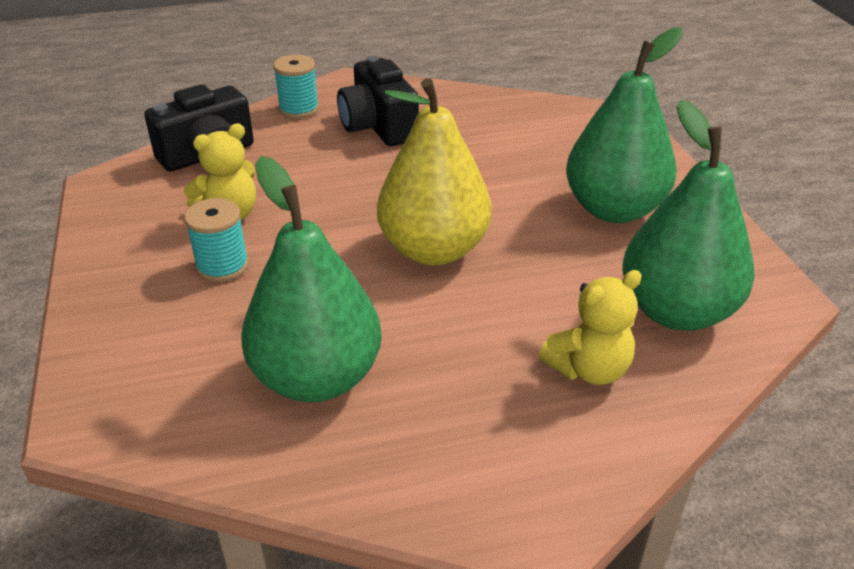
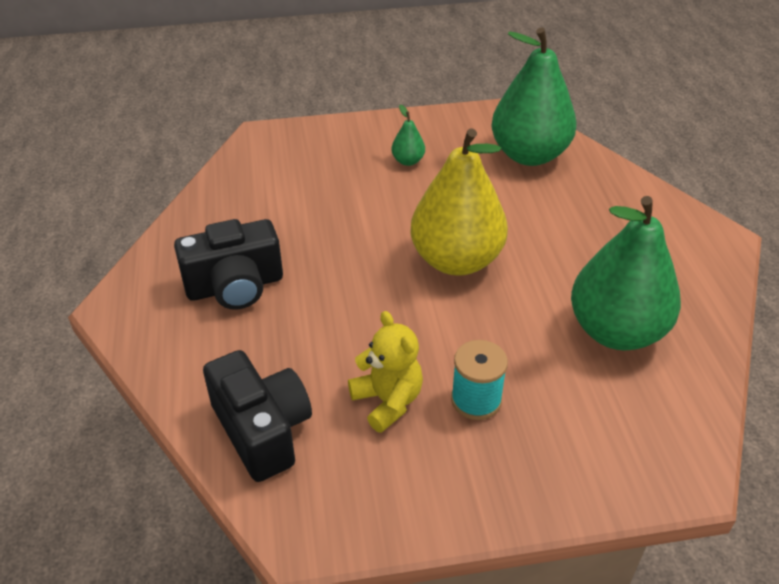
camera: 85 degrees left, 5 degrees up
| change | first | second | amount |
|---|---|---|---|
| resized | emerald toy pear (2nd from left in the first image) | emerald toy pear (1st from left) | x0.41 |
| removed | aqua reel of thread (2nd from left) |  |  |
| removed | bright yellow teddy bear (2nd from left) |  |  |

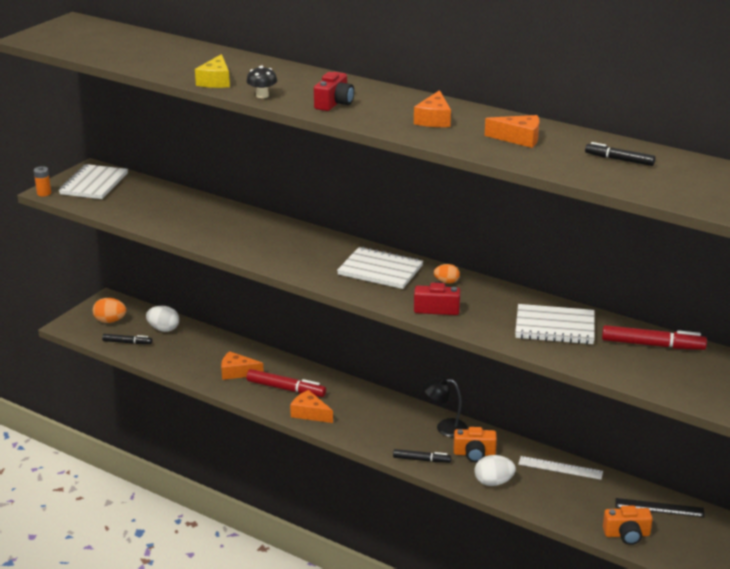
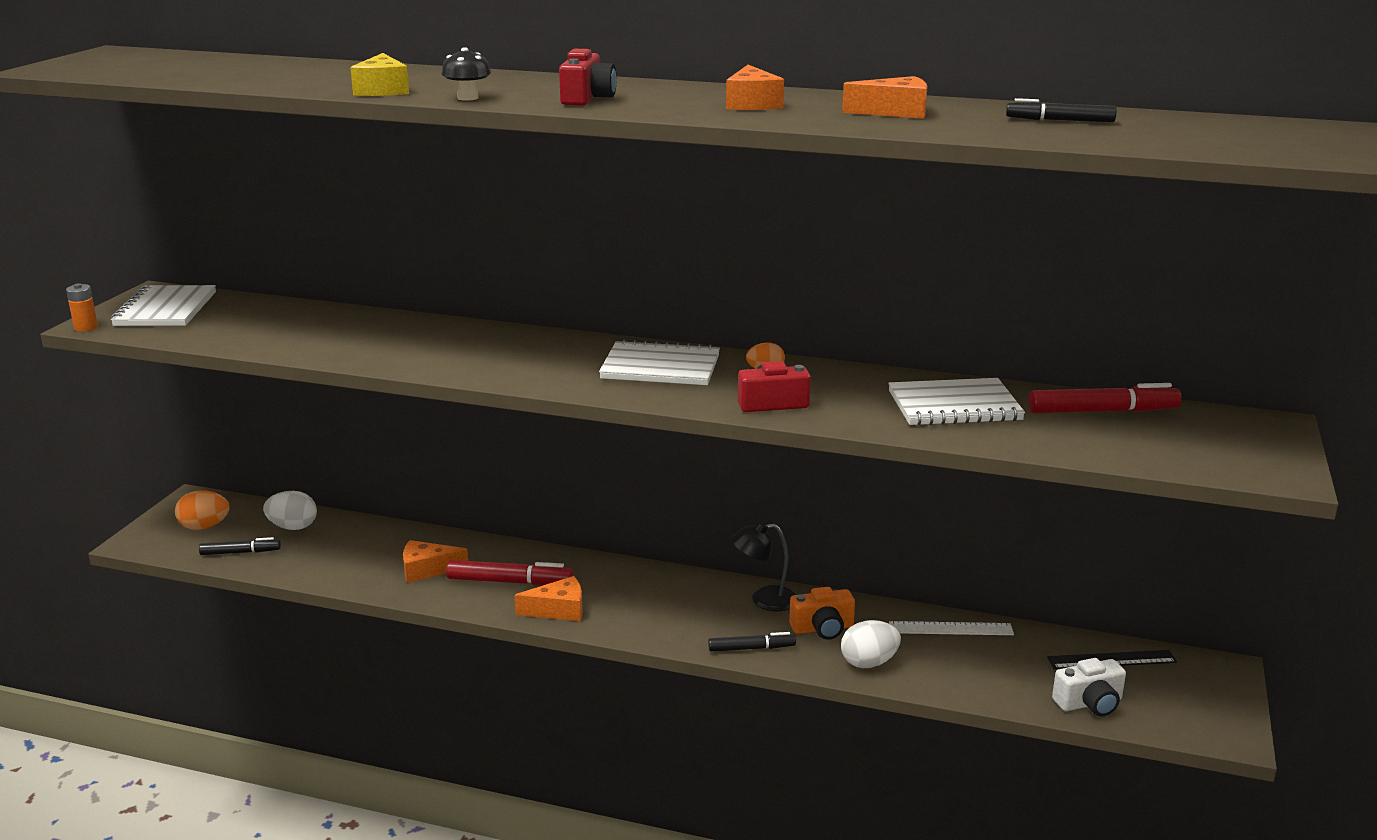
camera: 15 degrees left, 5 degrees down
| change | first | second | amount |
|---|---|---|---|
| turned | orange-coloured cheese wedge (2nd from left) |  | 150 degrees clockwise |
| recoloured | orange-coloured camera (2nd from left) | white camera |  |

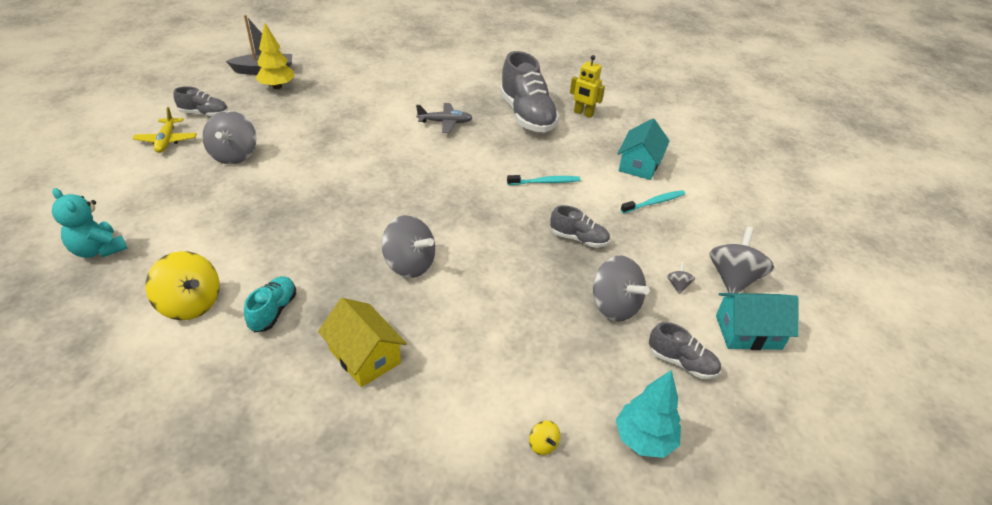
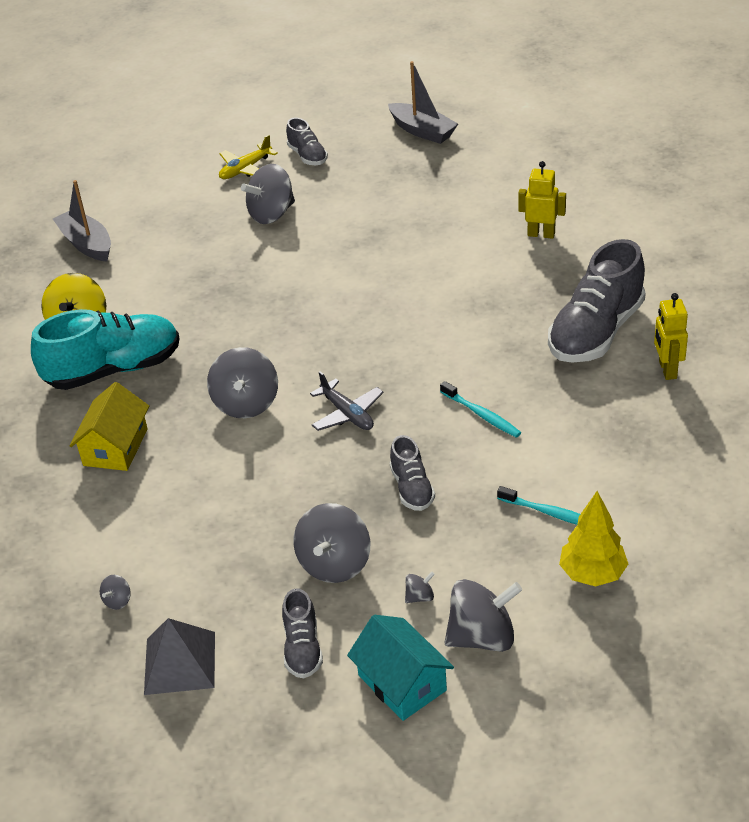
camera: 60 degrees right, 0 degrees up
| change | first | second | amount |
|---|---|---|---|
| resized | aqua shoe |  | x1.98 |
| replaced | aqua teddy bear | ash-grey toy boat (1st from left) |  |
| recoloured | bright yellow spinning top (2nd from left) | ash-grey spinning top (1st from left) |  |
| replaced | aqua fir tree | ash-grey pyramid |  |
| moved | ash-grey aeroplane |  |  |
| added |  | bright yellow toy robot (1st from left) |  |
| moved | bright yellow fir tree |  |  |
| removed | aqua toy house (1st from left) |  |  |

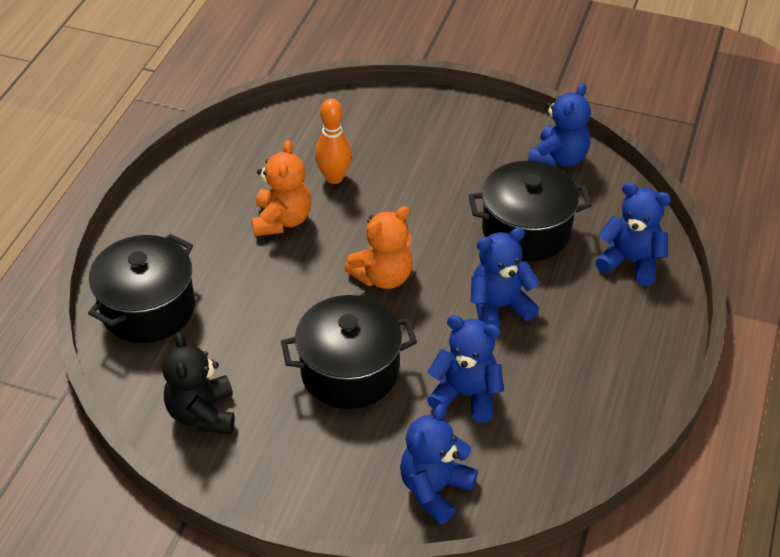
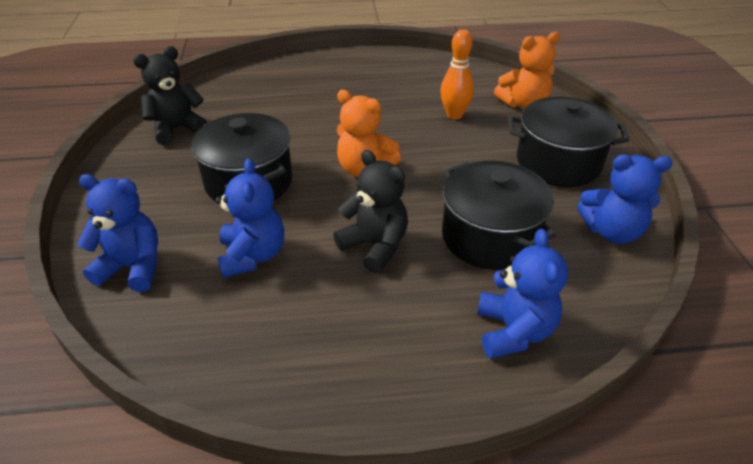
camera: 65 degrees right, 5 degrees down
| change | first | second | amount |
|---|---|---|---|
| recoloured | royal blue teddy bear (3rd from left) | black teddy bear (2nd from left) |  |
| moved | orange-coloured teddy bear (1st from left in the first image) | orange-coloured teddy bear (2nd from left) |  |
| moved | black stockpot (1st from left in the first image) | black stockpot (3rd from left) |  |

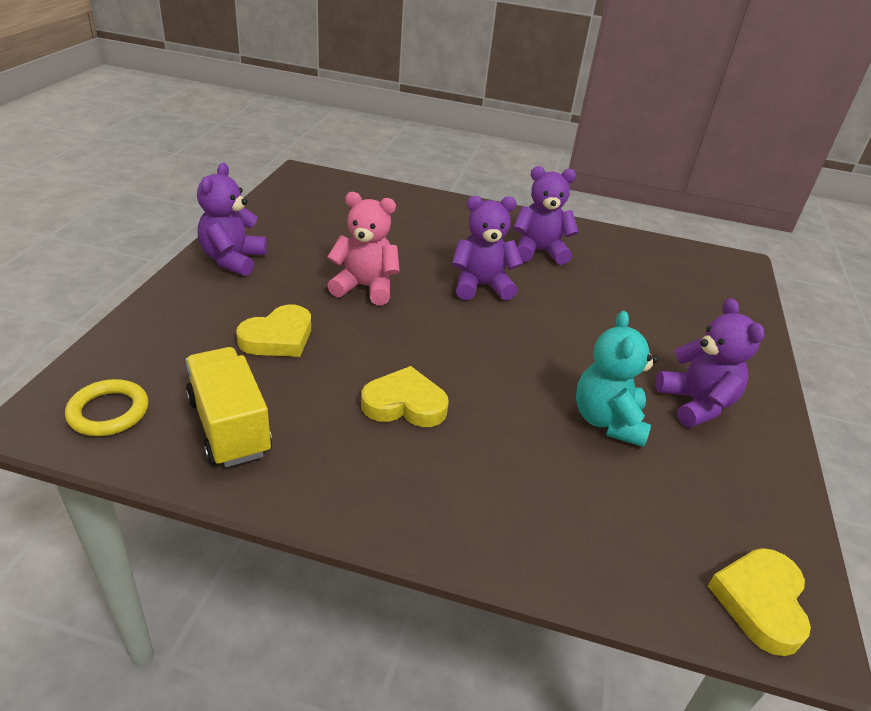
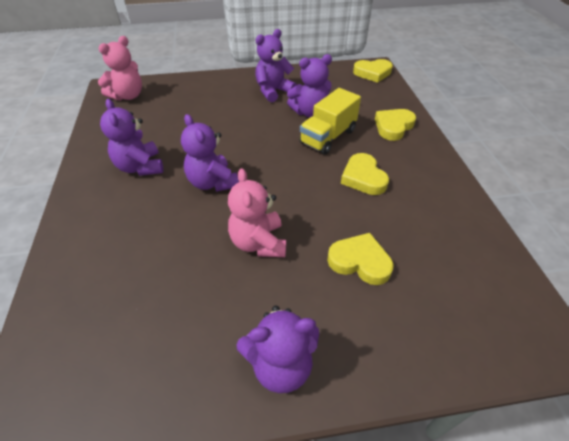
camera: 110 degrees left, 10 degrees up
| change | first | second | amount |
|---|---|---|---|
| added |  | pink teddy bear (1st from left) |  |
| recoloured | aqua teddy bear | royal purple teddy bear (5th from left) |  |
| moved | bright yellow toy truck |  |  |
| added |  | bright yellow heart shape (4th from left) |  |
| removed | bright yellow torus |  |  |

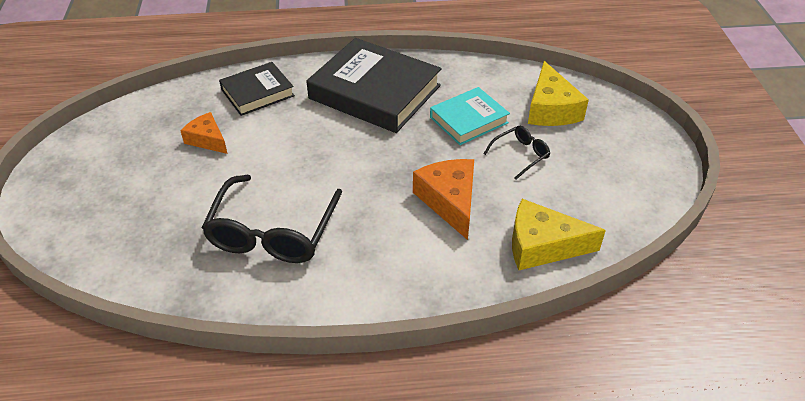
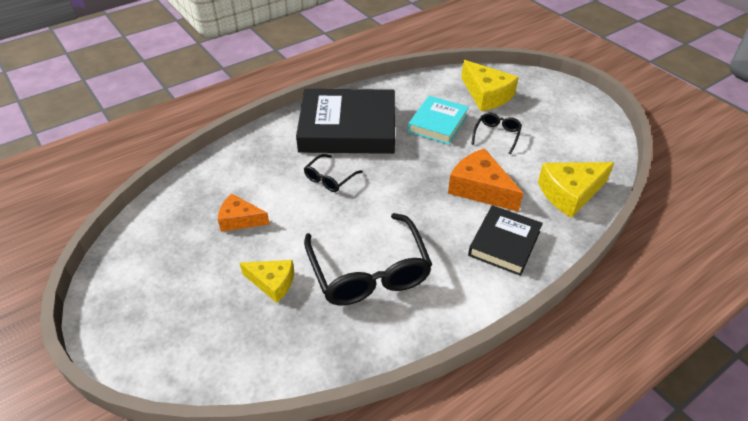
camera: 30 degrees left, 0 degrees up
| change | first | second | amount |
|---|---|---|---|
| added |  | bright yellow cheese wedge (1st from left) |  |
| added |  | black spectacles (1st from left) |  |
| moved | black book (1st from left in the first image) | black book (2nd from left) |  |

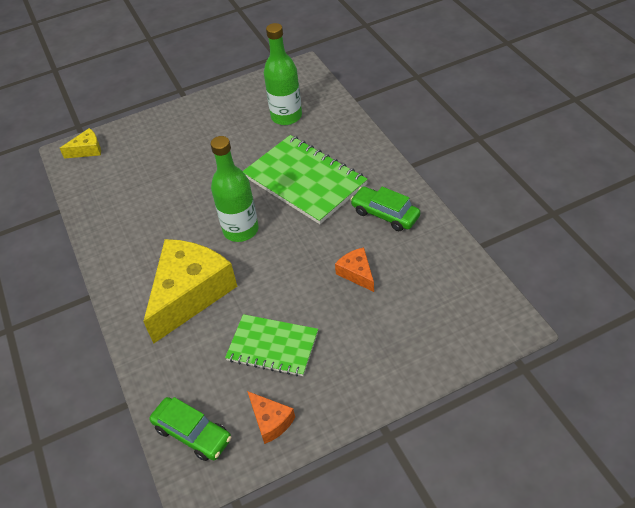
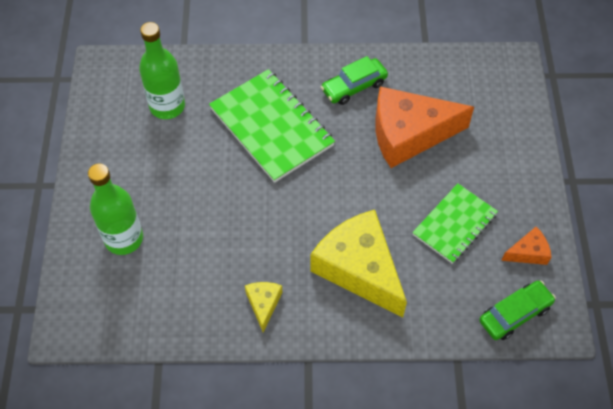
camera: 70 degrees left, 10 degrees up
| change | first | second | amount |
|---|---|---|---|
| moved | emerald bottle (1st from left) |  |  |
| turned | emerald notepad (2nd from left in the first image) | emerald notepad (1st from left) | 75 degrees clockwise |
| moved | bright yellow cheese wedge (1st from left) |  |  |
| resized | orange-coloured cheese wedge (2nd from left in the first image) | orange-coloured cheese wedge (1st from left) | x2.23 |

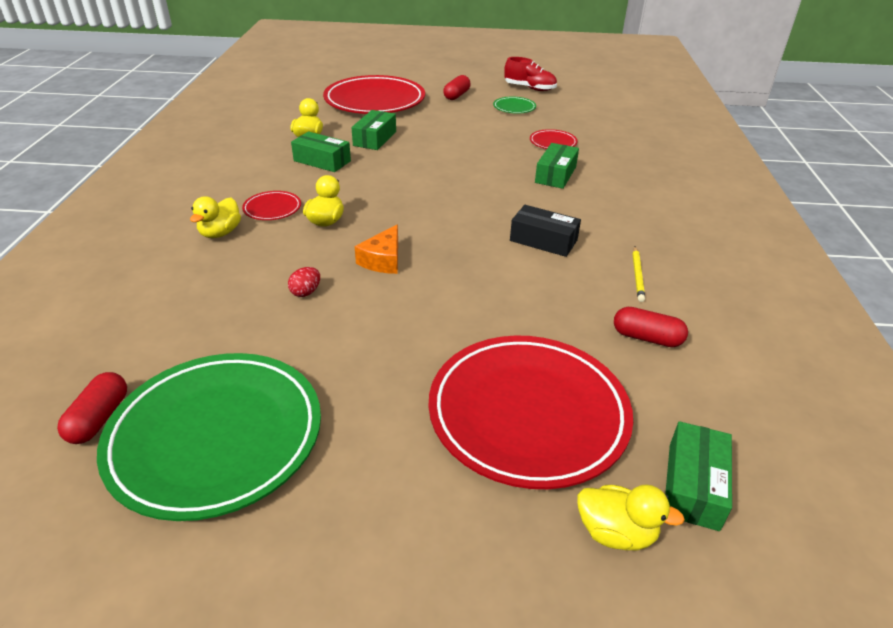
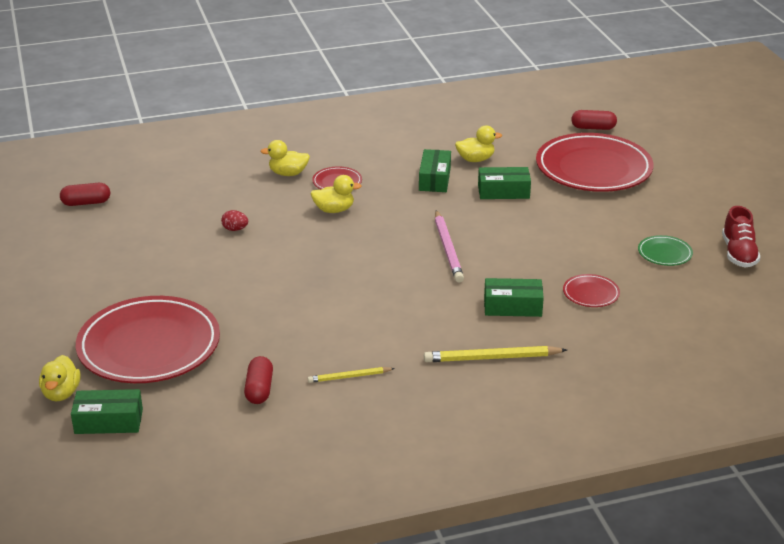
camera: 70 degrees right, 5 degrees down
| change | first | second | amount |
|---|---|---|---|
| added |  | bright yellow lead pencil (2nd from left) |  |
| added |  | pink lead pencil |  |
| moved | red pill shape (2nd from left in the first image) | red pill shape (3rd from left) |  |
| removed | emerald flat dish (1st from left) |  |  |
| removed | orange-coloured cheese wedge |  |  |
| removed | black box |  |  |

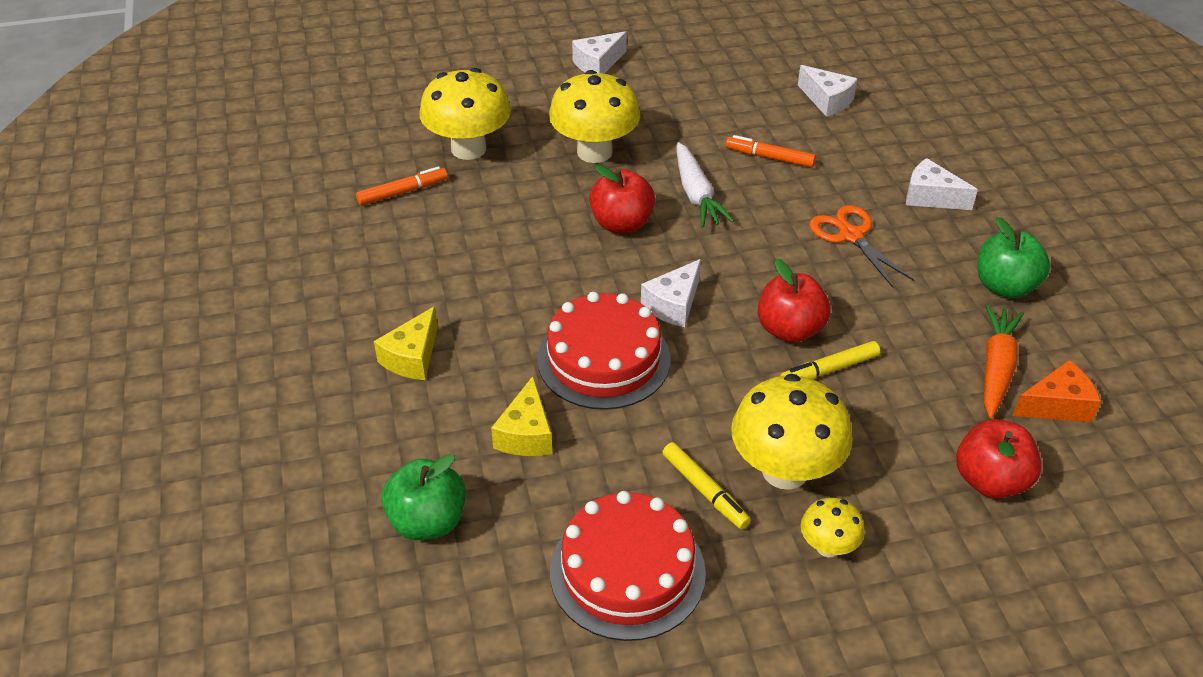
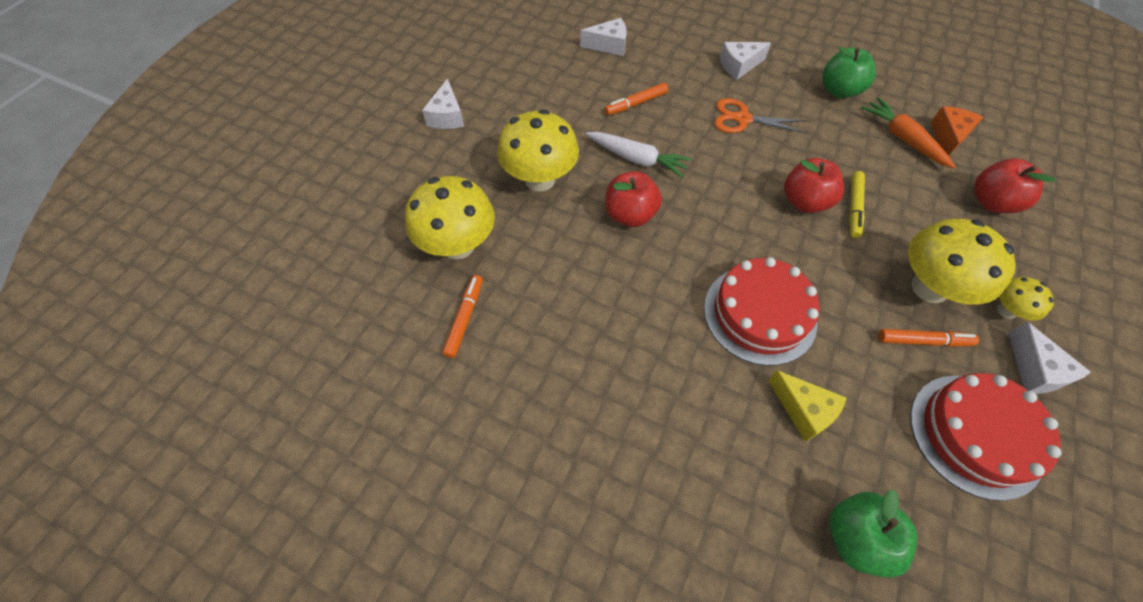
camera: 50 degrees left, 15 degrees up
| change | first | second | amount |
|---|---|---|---|
| recoloured | bright yellow marker (1st from left) | orange-coloured marker (3rd from left) |  |
| moved | white cheese wedge (2nd from left in the first image) | white cheese wedge (4th from left) |  |
| removed | bright yellow cheese wedge (1st from left) |  |  |

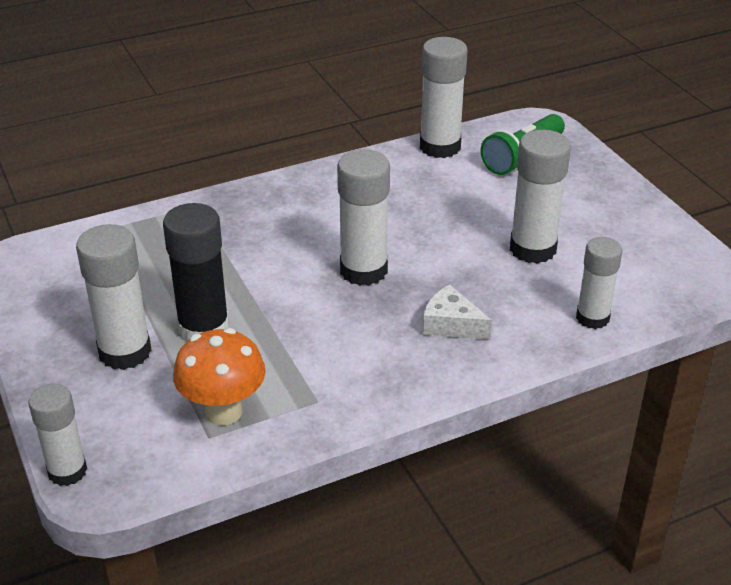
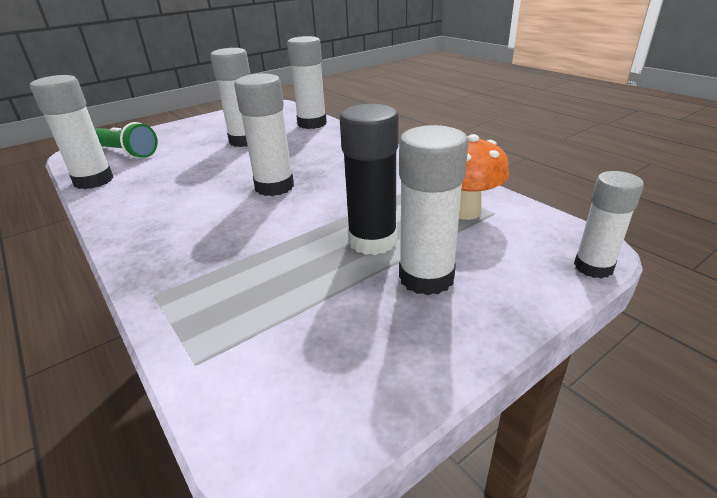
camera: 100 degrees left, 5 degrees down
| change | first | second | amount |
|---|---|---|---|
| resized | white glue stick (6th from left in the first image) | white glue stick (4th from left) | x1.51 |
| removed | white cheese wedge |  |  |

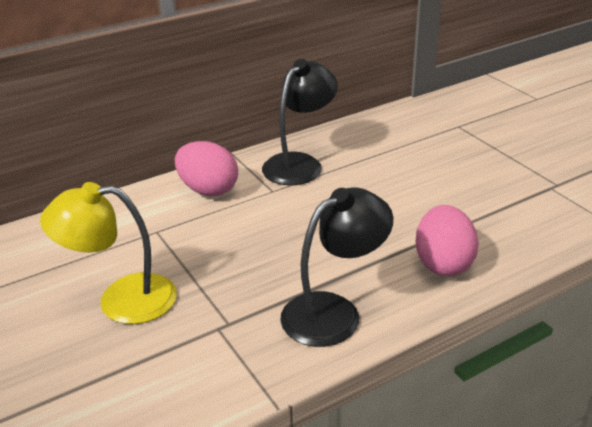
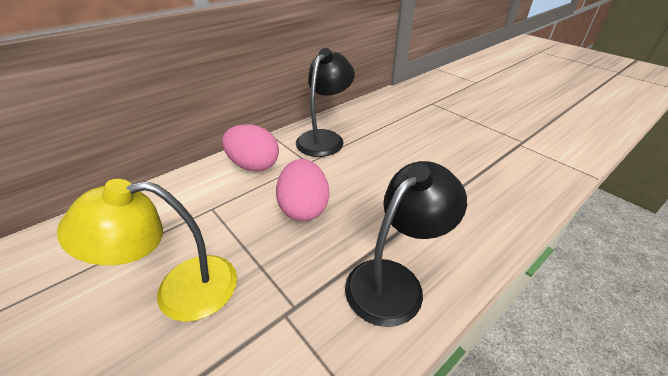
camera: 10 degrees left, 5 degrees up
| change | first | second | amount |
|---|---|---|---|
| moved | pink egg (2nd from left) |  |  |

